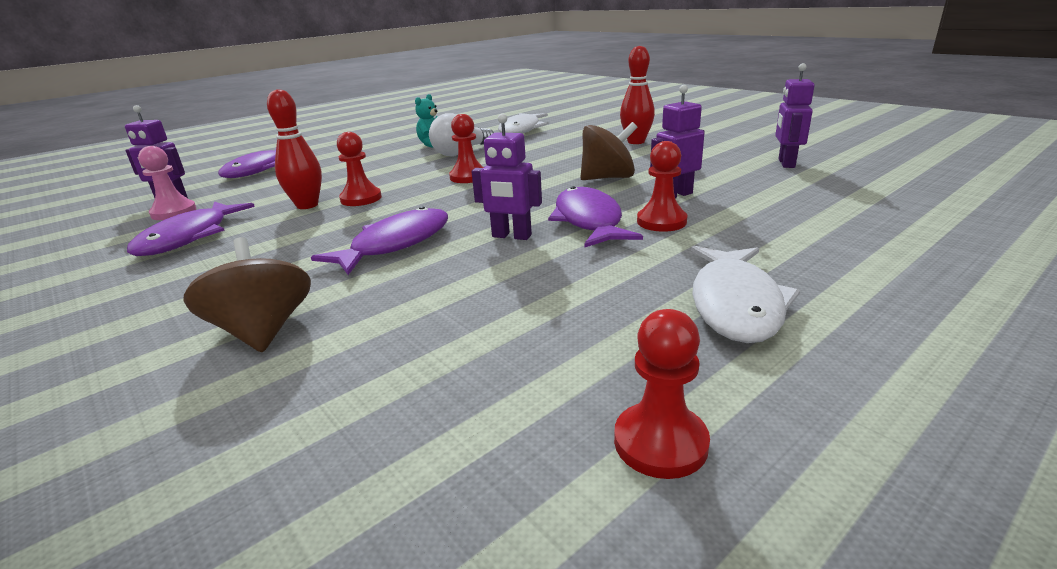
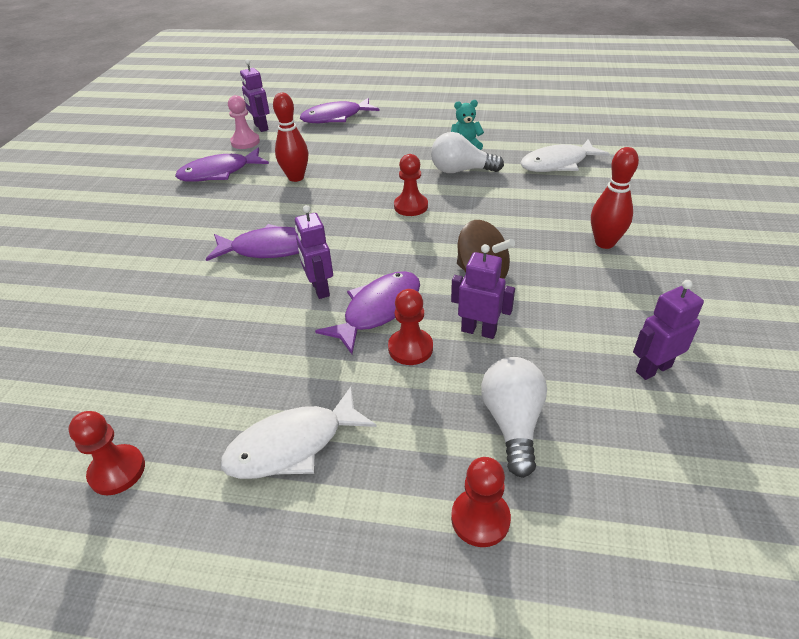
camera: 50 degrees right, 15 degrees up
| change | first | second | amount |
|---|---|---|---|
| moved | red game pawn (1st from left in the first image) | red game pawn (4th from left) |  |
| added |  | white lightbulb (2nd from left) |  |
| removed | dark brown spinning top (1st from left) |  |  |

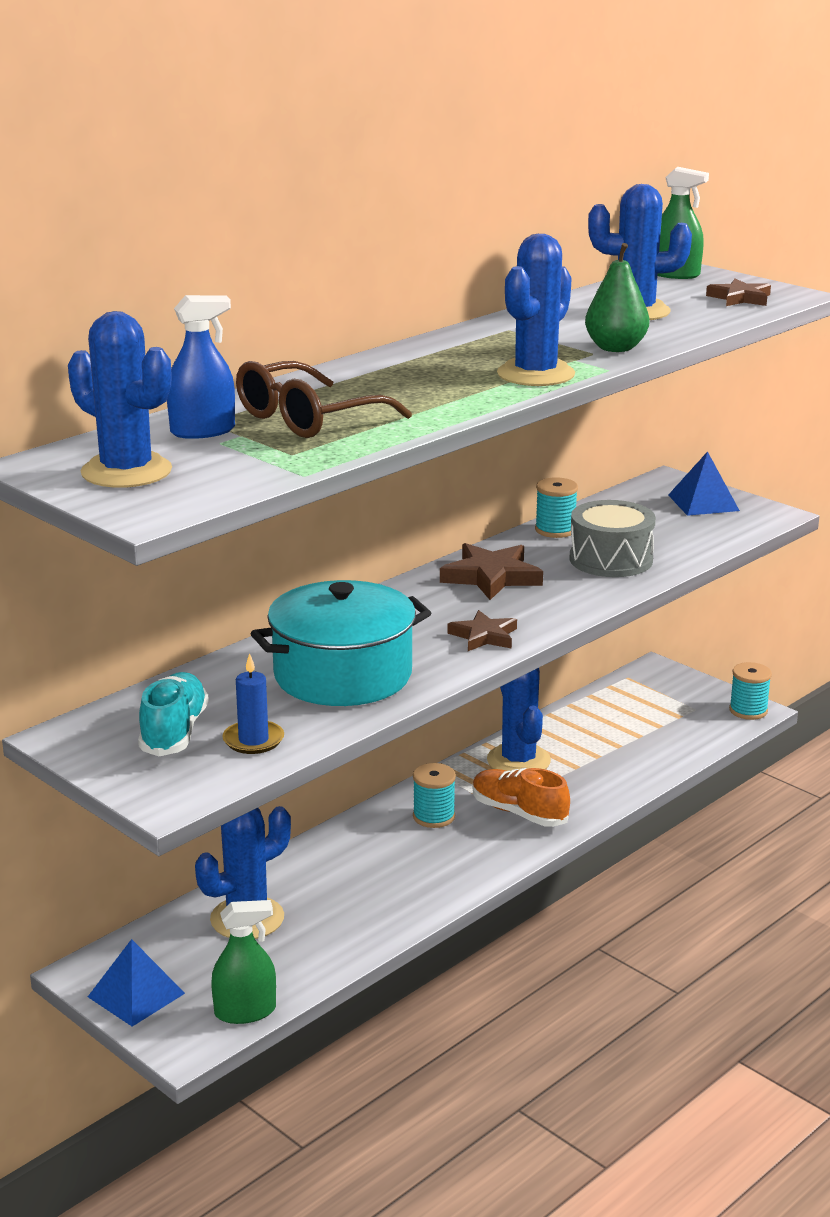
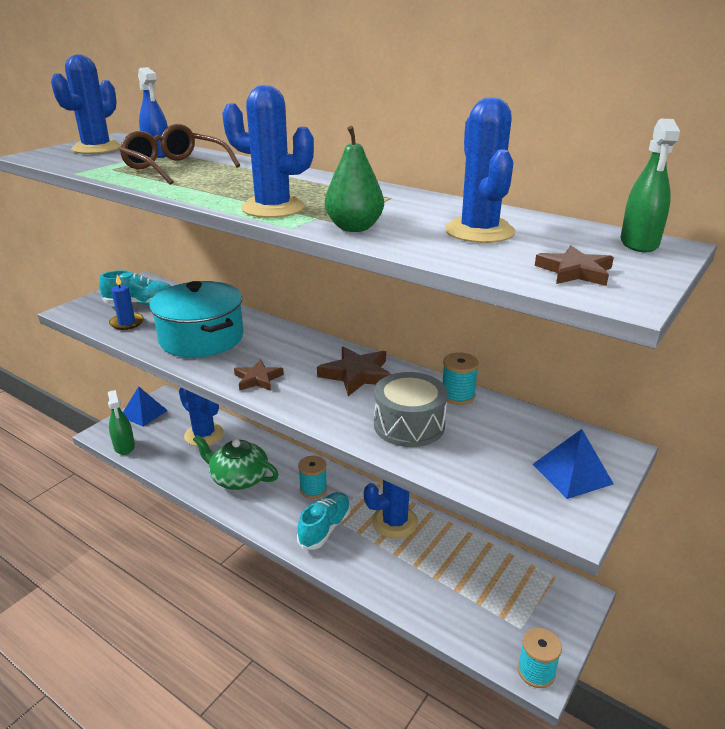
camera: 80 degrees right, 5 degrees up
| change | first | second | amount |
|---|---|---|---|
| added |  | emerald china teapot |  |
| recoloured | orange-coloured shoe | aqua shoe (2nd from left) |  |

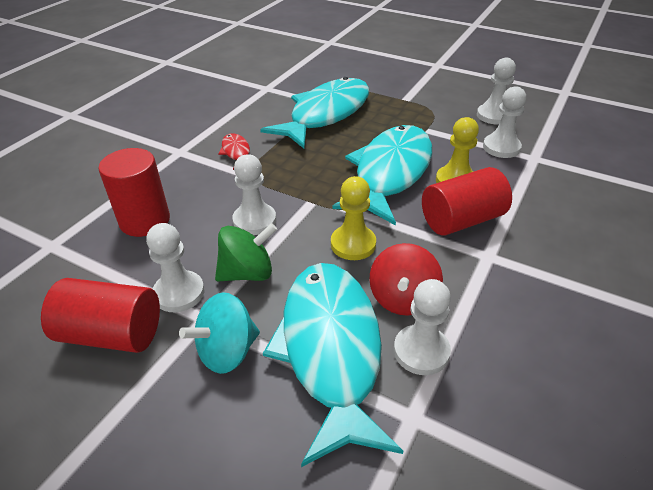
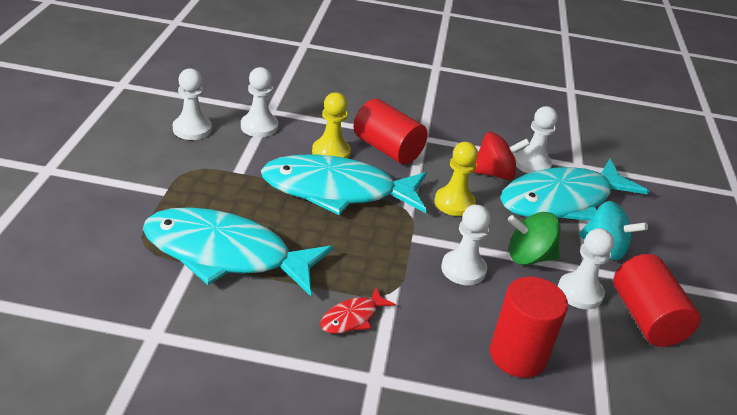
camera: 115 degrees left, 5 degrees down
| change | first | second | amount |
|---|---|---|---|
| turned | emerald spinning top |  | 45 degrees counterclockwise |

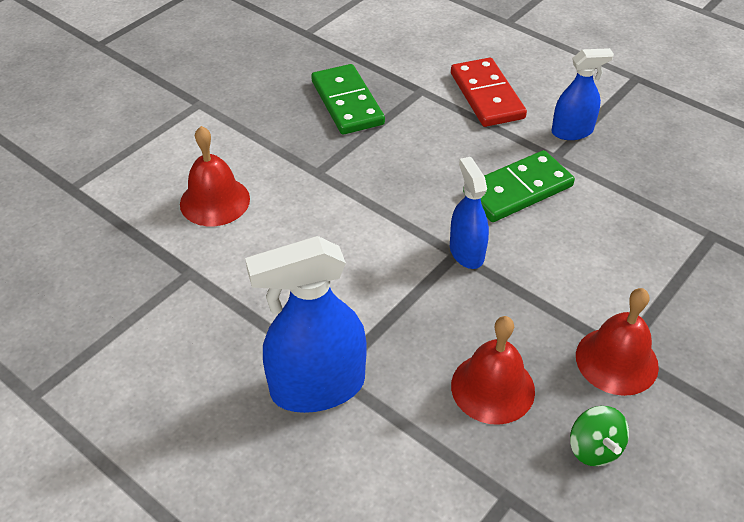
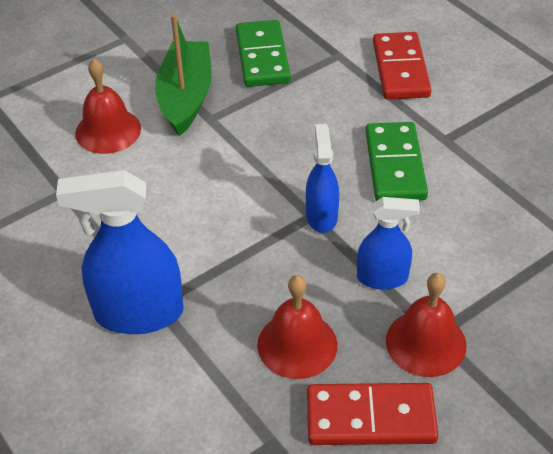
camera: 15 degrees right, 0 degrees up
| change | first | second | amount |
|---|---|---|---|
| added |  | emerald toy boat |  |
| replaced | emerald spinning top | red domino (1st from left) |  |
| moved | royal blue spray bottle (3rd from left) |  |  |
| turned | emerald domino (2nd from left) |  | 75 degrees counterclockwise |

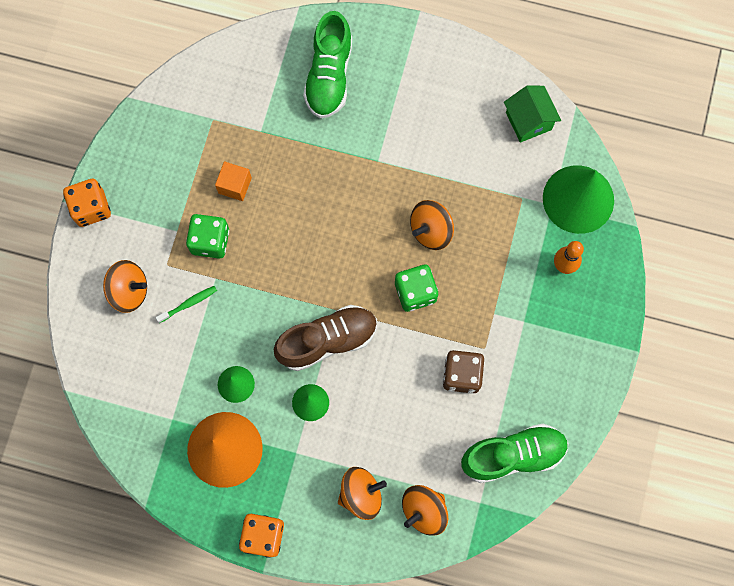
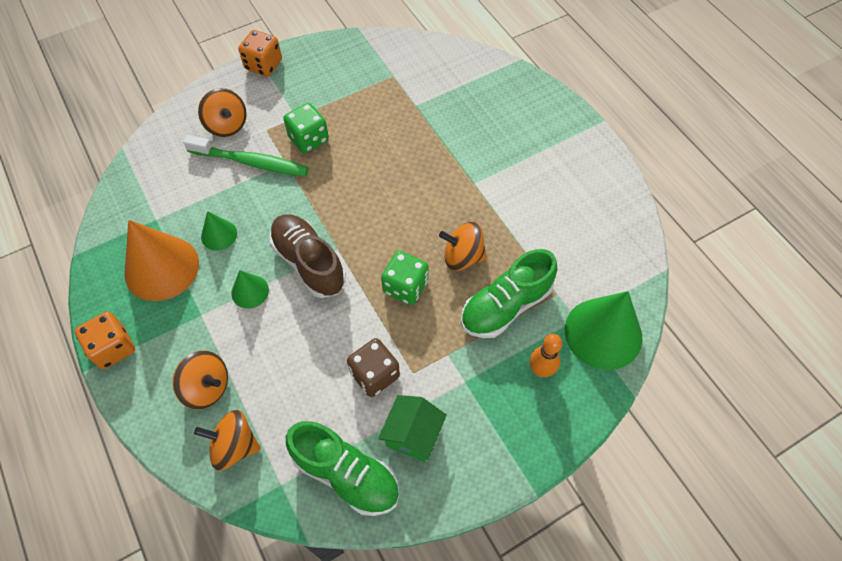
camera: 45 degrees right, 15 degrees down
| change | first | second | amount |
|---|---|---|---|
| resized | emerald dental brush |  | x2.07 |
| turned | dark brown shoe |  | 150 degrees counterclockwise |
| moved | emerald toy house |  |  |
| moved | emerald shoe (1st from left in the first image) | emerald shoe (2nd from left) |  |
| removed | orange-coloured solid cube |  |  |

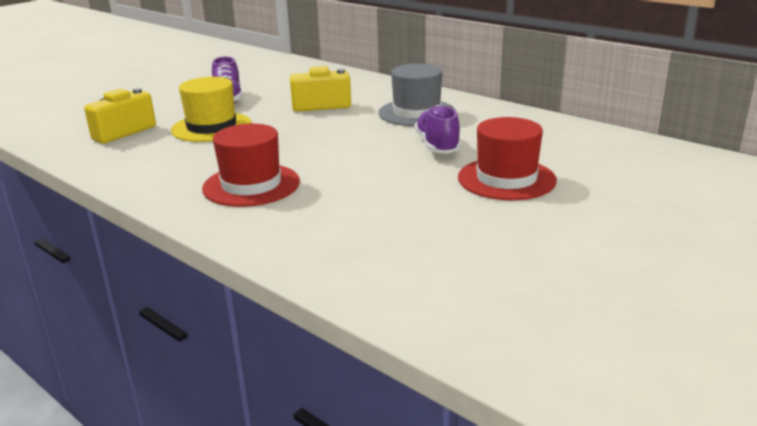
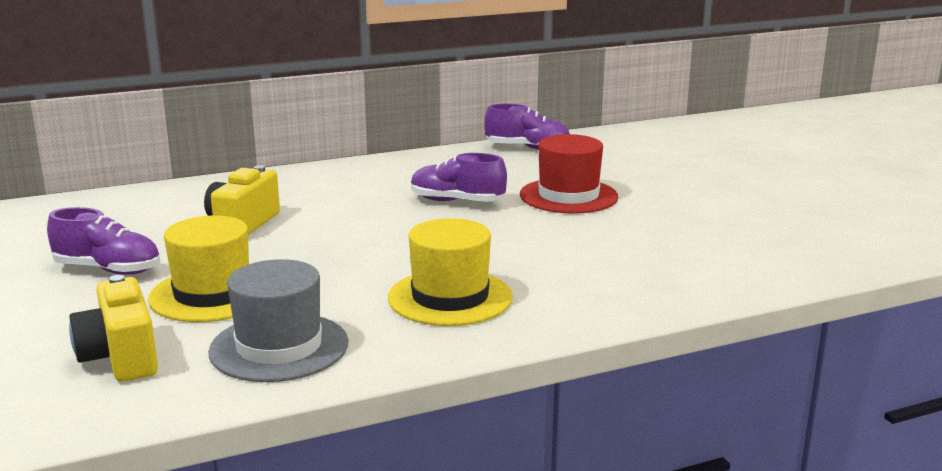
camera: 65 degrees left, 5 degrees down
| change | first | second | amount |
|---|---|---|---|
| moved | ash-grey tall hat |  |  |
| recoloured | red tall hat (1st from left) | bright yellow tall hat (2nd from left) |  |
| added |  | royal purple shoe (3rd from left) |  |

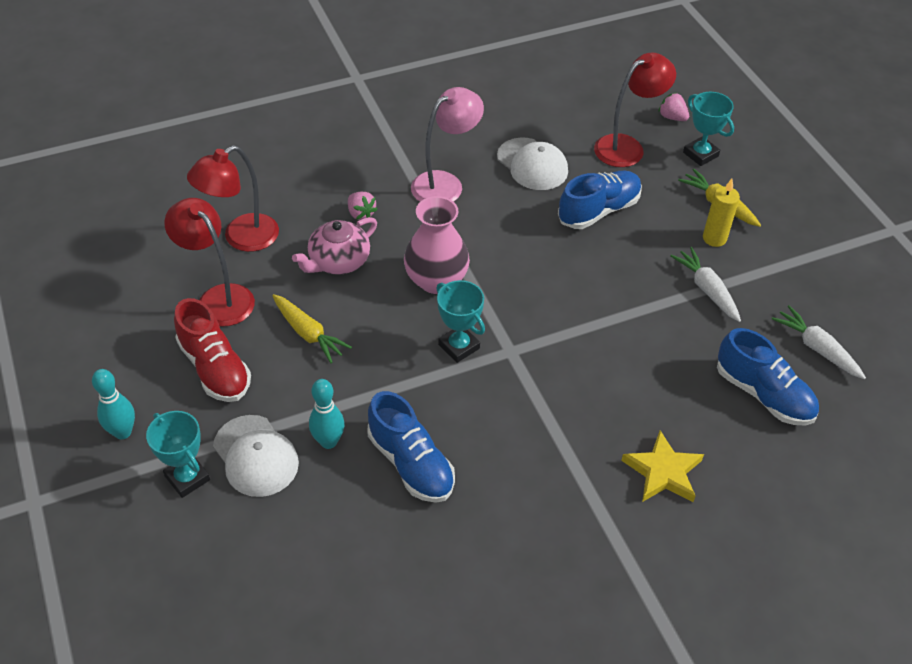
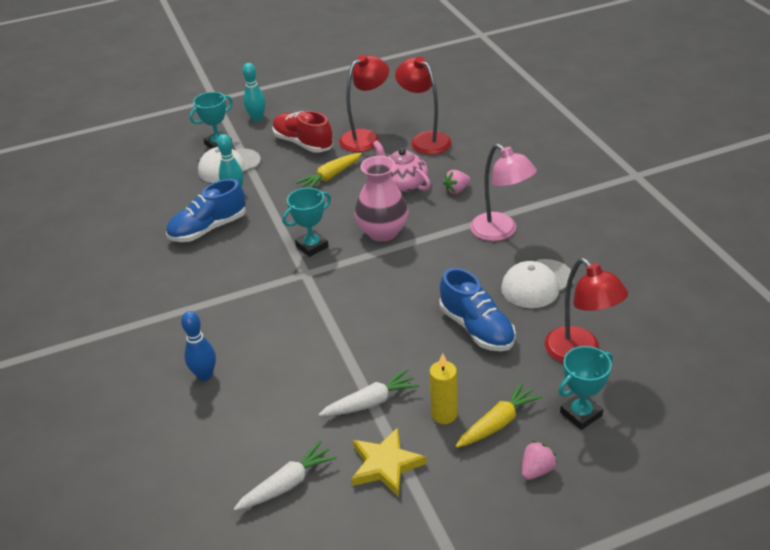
camera: 95 degrees right, 10 degrees down
| change | first | second | amount |
|---|---|---|---|
| added |  | royal blue bowling pin |  |
| turned | red shoe |  | 75 degrees clockwise |
| moved | bright yellow five-pointed star |  |  |
| moved | pink strawberry (2nd from left) |  |  |
| removed | royal blue shoe (3rd from left) |  |  |

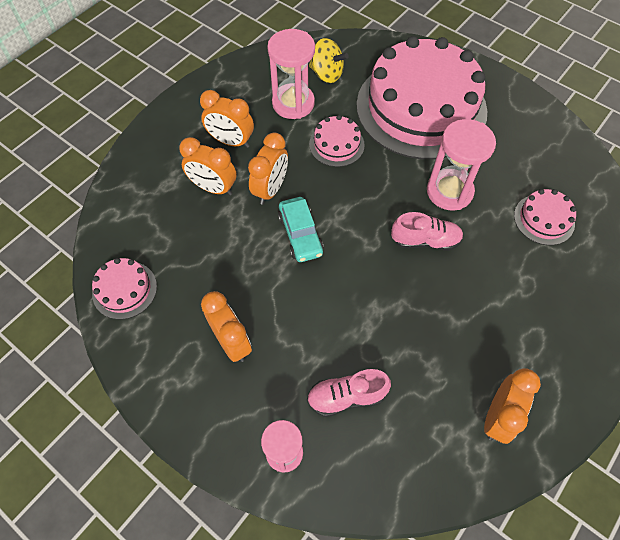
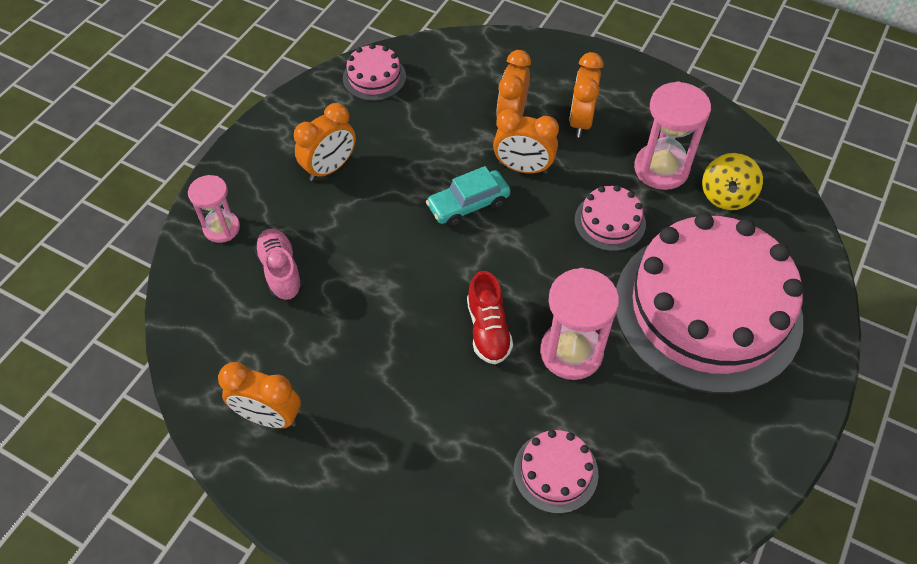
camera: 80 degrees right, 5 degrees down
| change | first | second | amount |
|---|---|---|---|
| recoloured | pink shoe (2nd from left) | red shoe |  |

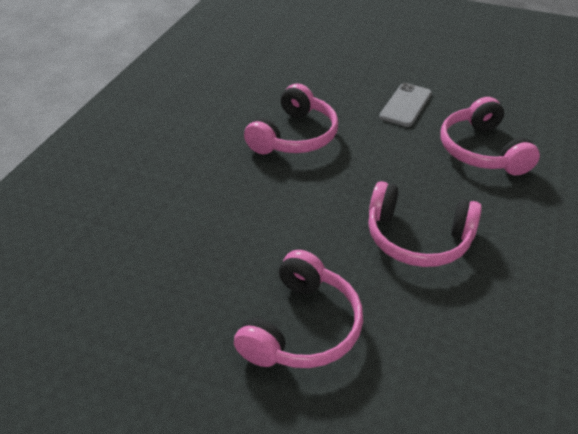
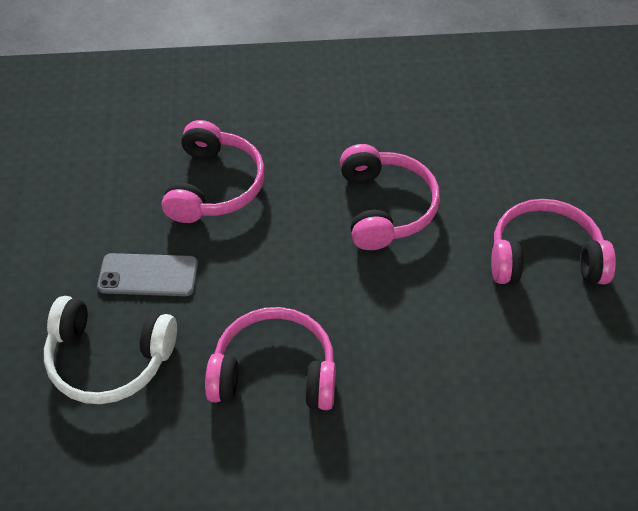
camera: 115 degrees left, 10 degrees up
| change | first | second | amount |
|---|---|---|---|
| added |  | white headset |  |
| turned | pink headset (4th from left in the first image) | pink headset (1st from left) | 45 degrees counterclockwise |

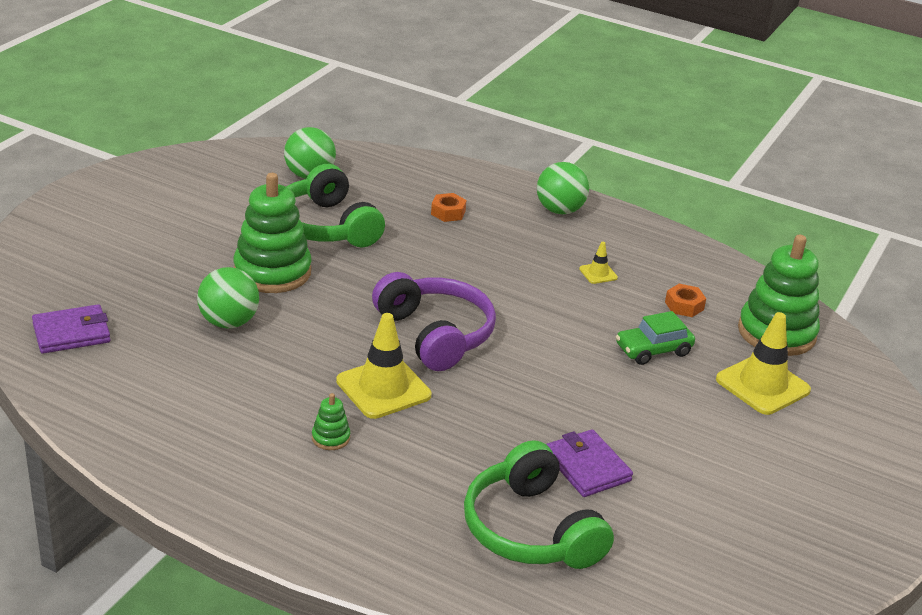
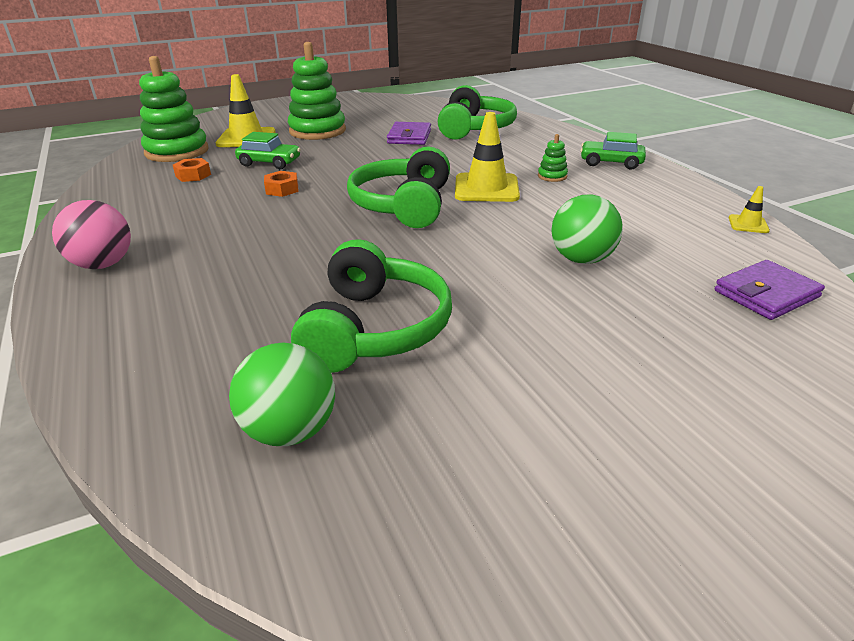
camera: 140 degrees left, 0 degrees up
| change | first | second | amount |
|---|---|---|---|
| recoloured | emerald ball (3rd from left) | pink ball |  |
| moved | orange-coloured hex nut (1st from left in the first image) | orange-coloured hex nut (2nd from left) |  |
| moved | emerald stacking toy (1st from left in the first image) | emerald stacking toy (2nd from left) |  |
| recoloured | royal purple headset | emerald headset (2nd from left) |  |
| added |  | emerald automobile (2nd from left) |  |
| turned | royal purple billfold (1st from left in the first image) | royal purple billfold (2nd from left) | 45 degrees counterclockwise |
| moved | bright yellow traffic cone (2nd from left in the first image) | bright yellow traffic cone (3rd from left) |  |

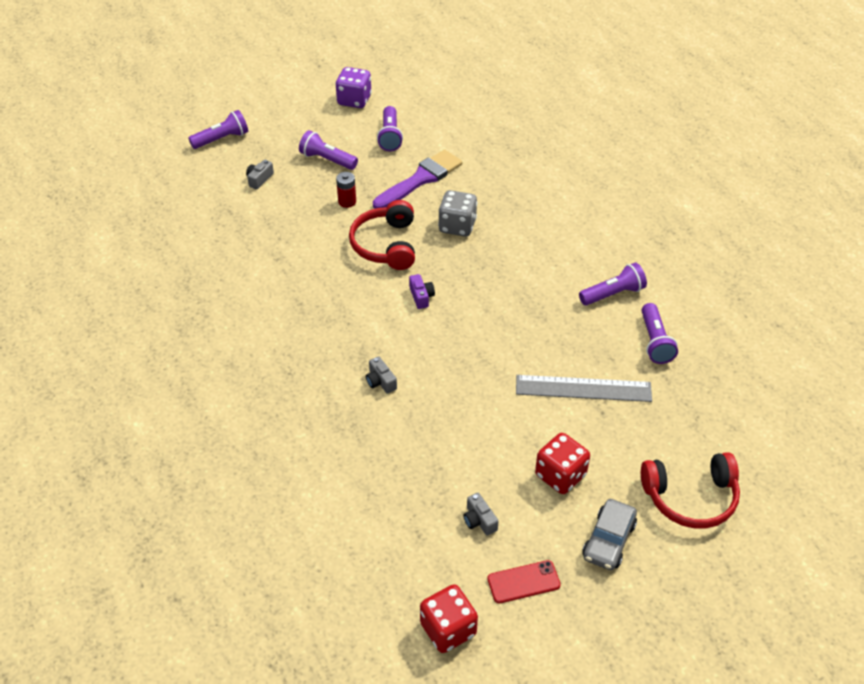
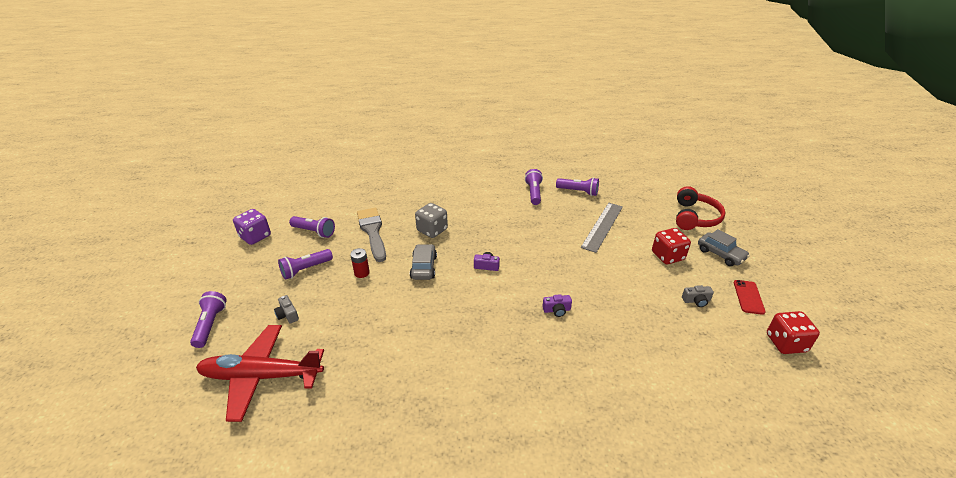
camera: 65 degrees left, 10 degrees down
| change | first | second | amount |
|---|---|---|---|
| added |  | red aeroplane |  |
| recoloured | royal purple brush | ash-grey brush |  |
| replaced | red headset (1st from left) | ash-grey automobile (1st from left) |  |
| recoloured | ash-grey camera (2nd from left) | royal purple camera (2nd from left) |  |

